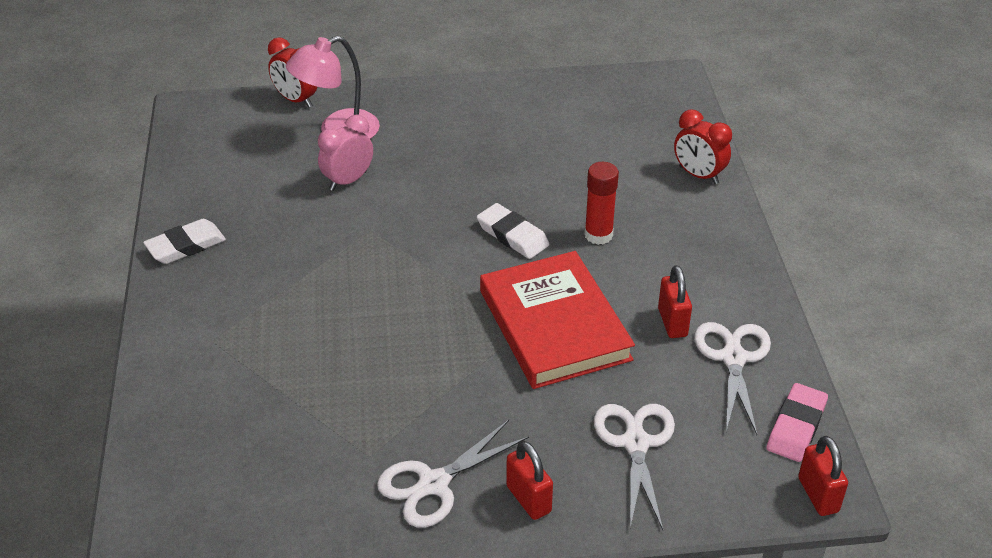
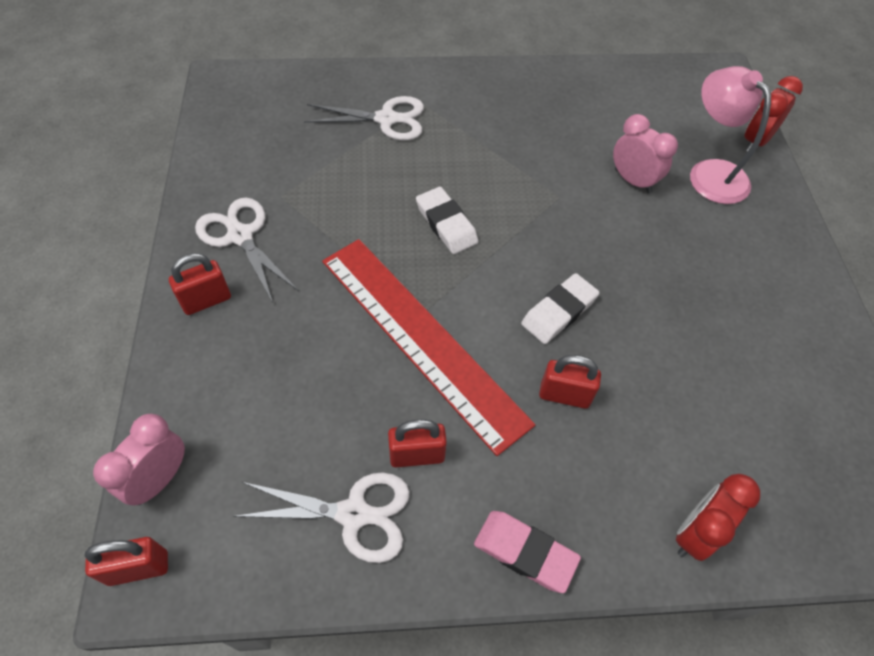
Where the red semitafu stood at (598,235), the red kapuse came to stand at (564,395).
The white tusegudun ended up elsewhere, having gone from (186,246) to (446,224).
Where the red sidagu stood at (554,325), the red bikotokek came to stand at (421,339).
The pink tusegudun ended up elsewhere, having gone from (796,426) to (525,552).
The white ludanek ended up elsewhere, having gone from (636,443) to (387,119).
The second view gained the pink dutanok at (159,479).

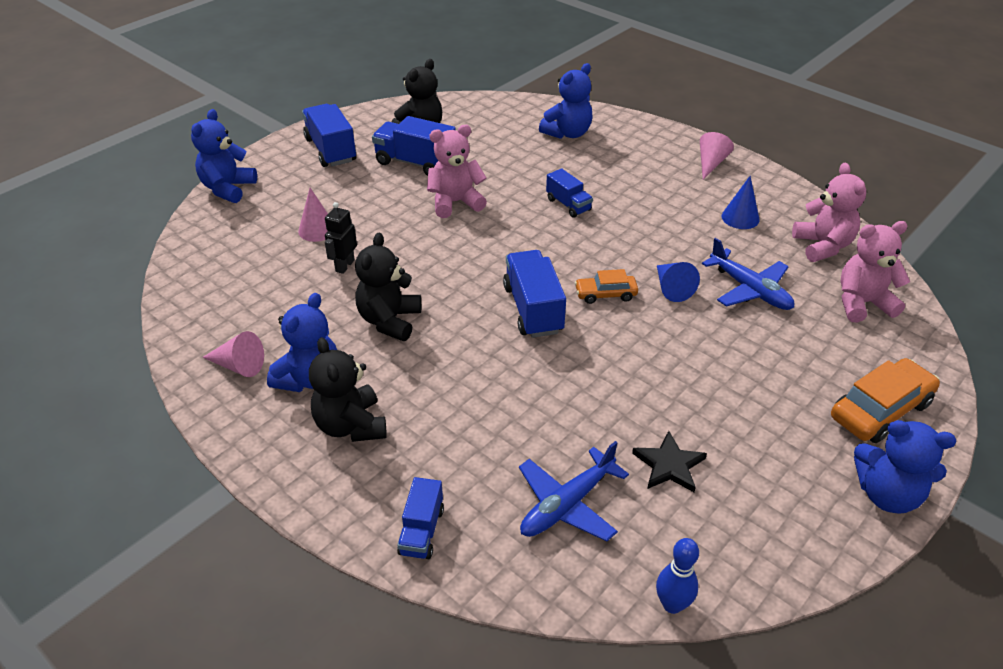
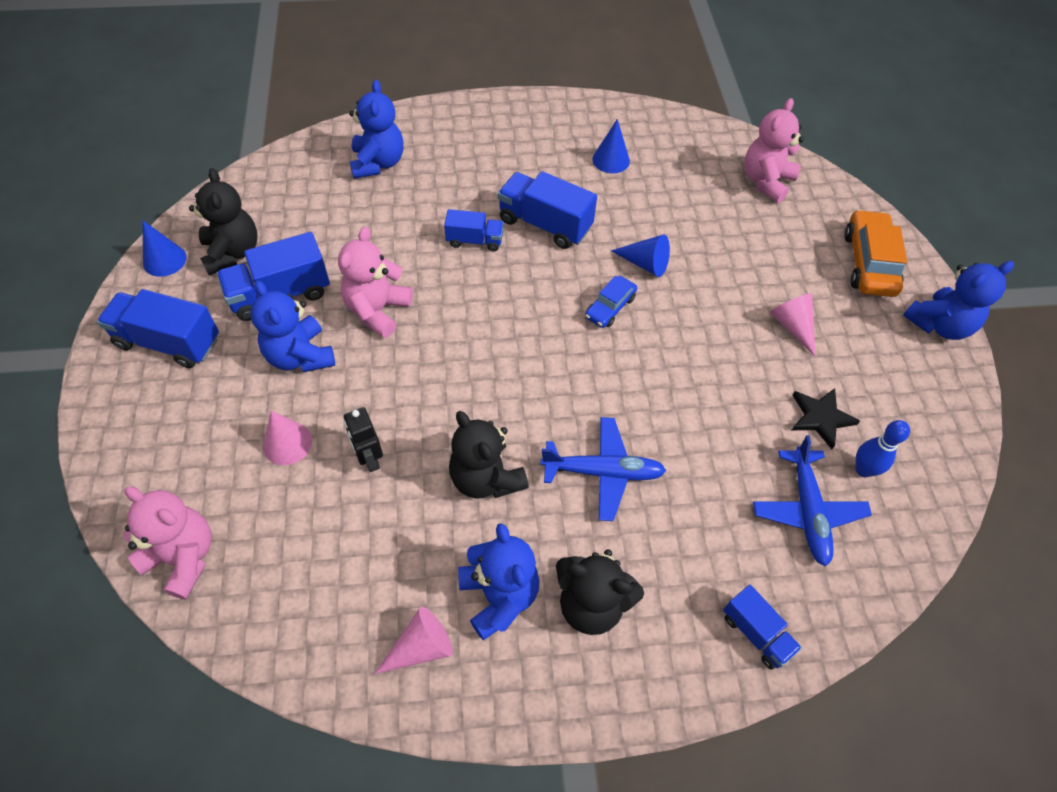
The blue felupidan ended up elsewhere, having gone from (228,188) to (300,356).
The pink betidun ended up elsewhere, having gone from (711,163) to (792,326).
The pink felupidan ended up elsewhere, having gone from (822,246) to (183,557).
The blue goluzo ended up elsewhere, having gone from (750,290) to (603,472).
The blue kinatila ended up elsewhere, having gone from (533,309) to (545,224).
What was the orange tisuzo at (605,294) turned into the blue tisuzo at (610,307).
The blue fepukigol ended up elsewhere, having gone from (672,604) to (863,470).
The second view gained the blue betidun at (164,260).

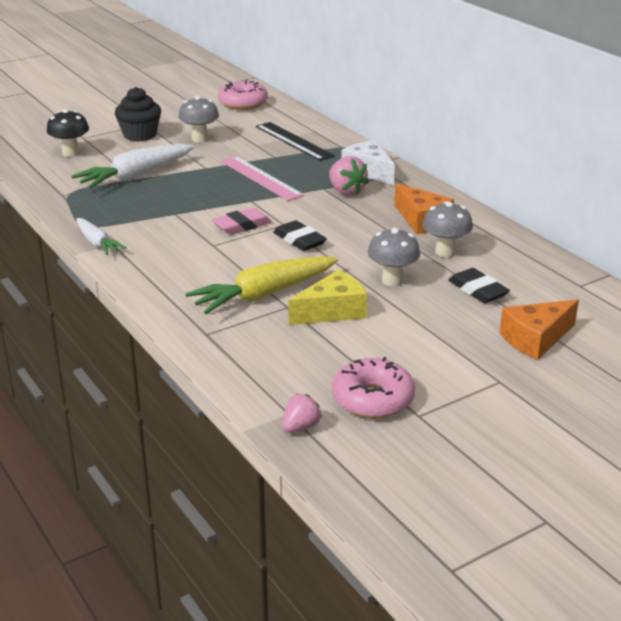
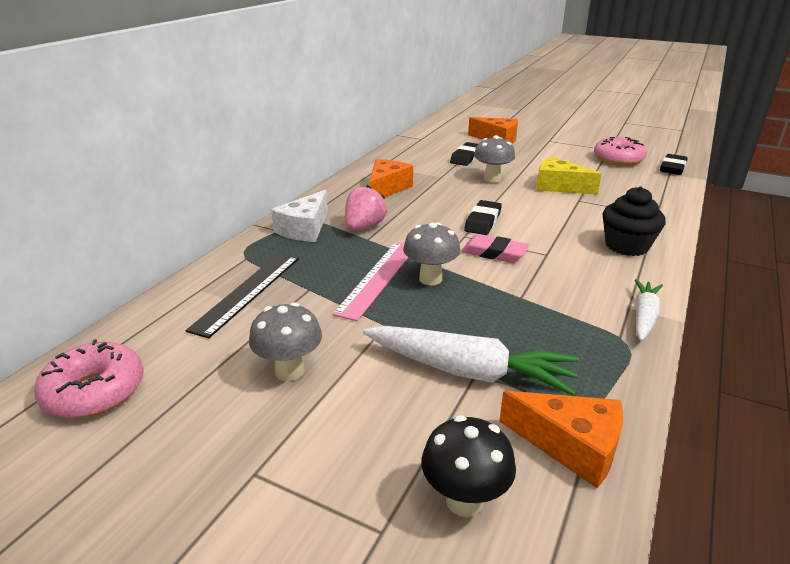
The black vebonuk ended up elsewhere, having gone from (140,135) to (626,246).
The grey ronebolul ended up elsewhere, having gone from (445,252) to (430,279).
The second view lost the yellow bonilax at (264,295).
Where the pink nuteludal stood at (300,427), the black tusegudun came to stand at (672,168).
The second view gained the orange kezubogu at (571,446).

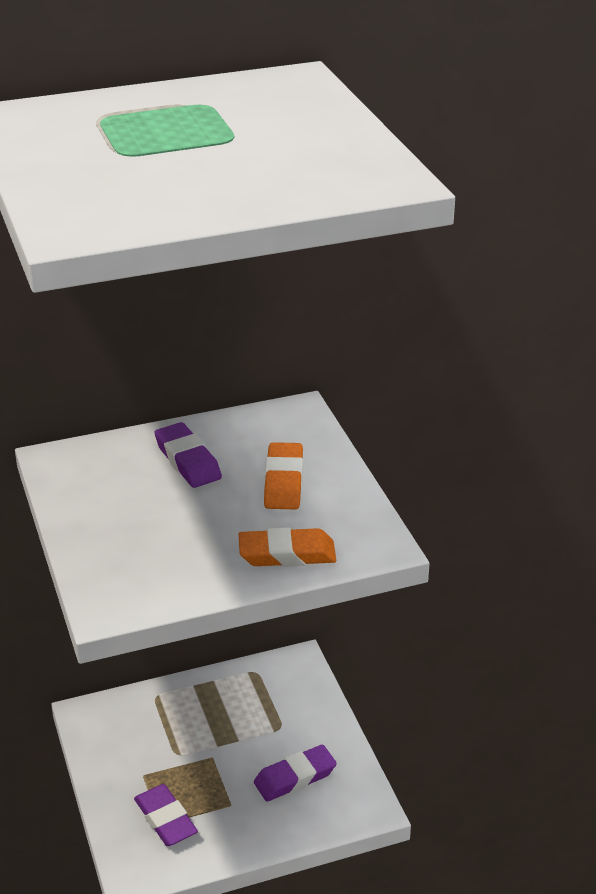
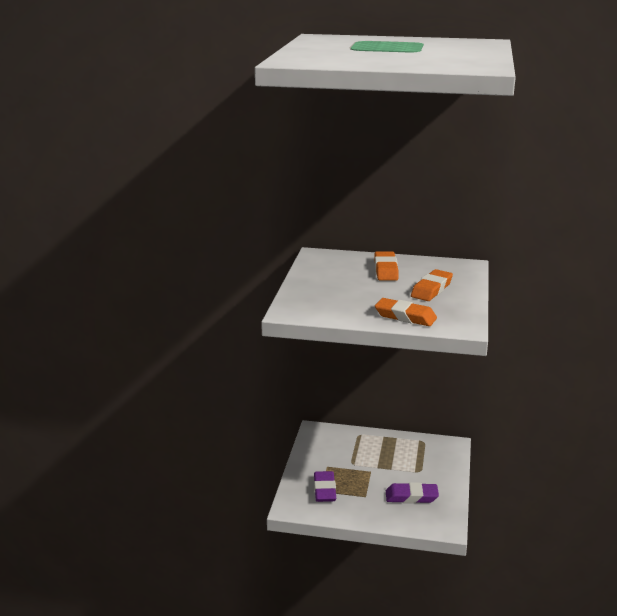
What was the purple tusegudun at (188,461) turned into the orange tusegudun at (386,270).

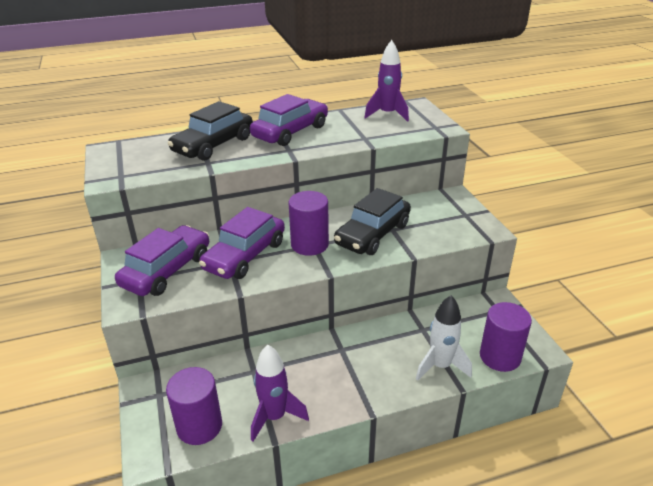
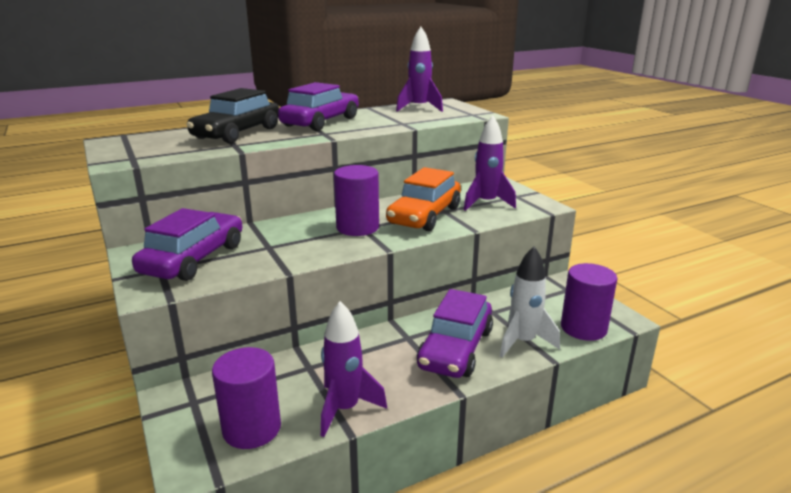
What was the black tisuzo at (372,234) turned into the orange tisuzo at (424,215).
The purple tisuzo ended up elsewhere, having gone from (245,255) to (455,348).
The second view gained the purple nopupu at (486,203).

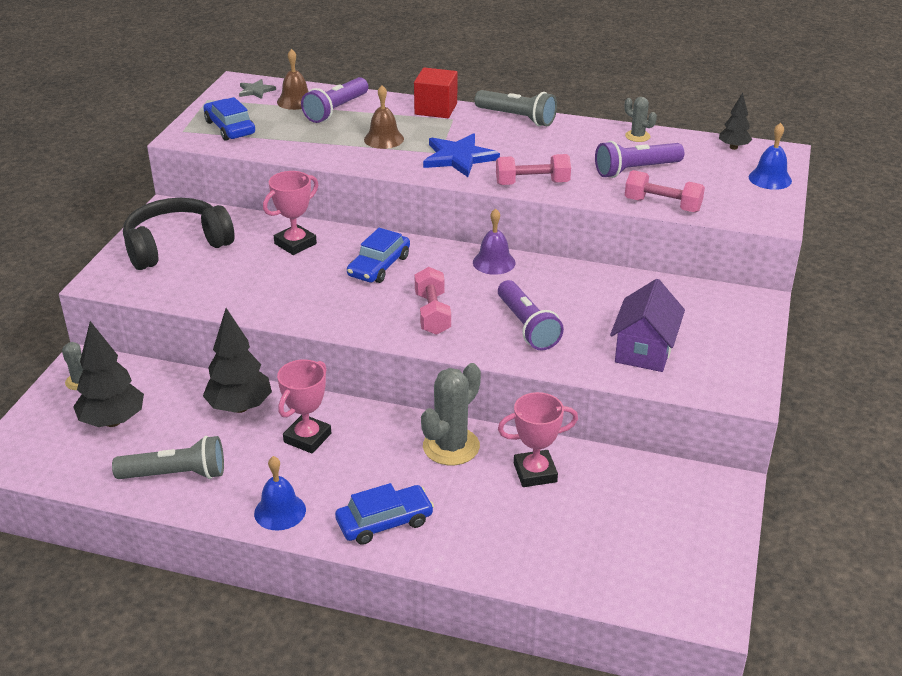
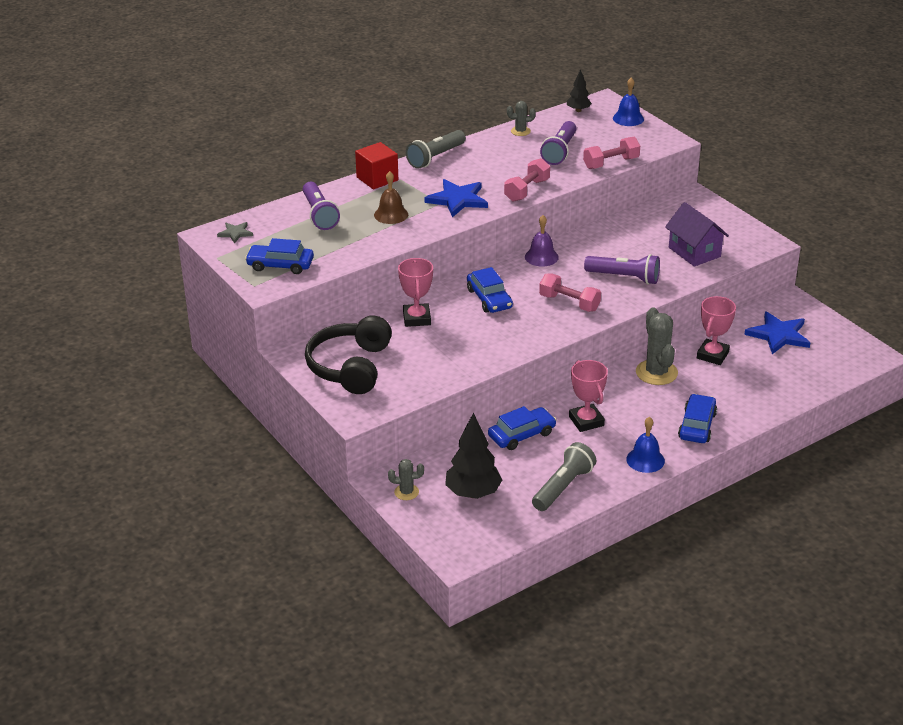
The second view lost the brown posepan at (295,101).
The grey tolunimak at (517,118) ended up facing another way, 150 degrees clockwise from before.
Where the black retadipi stood at (240,407), the blue tisuzo came to stand at (521,435).
The second view gained the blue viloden at (778,335).

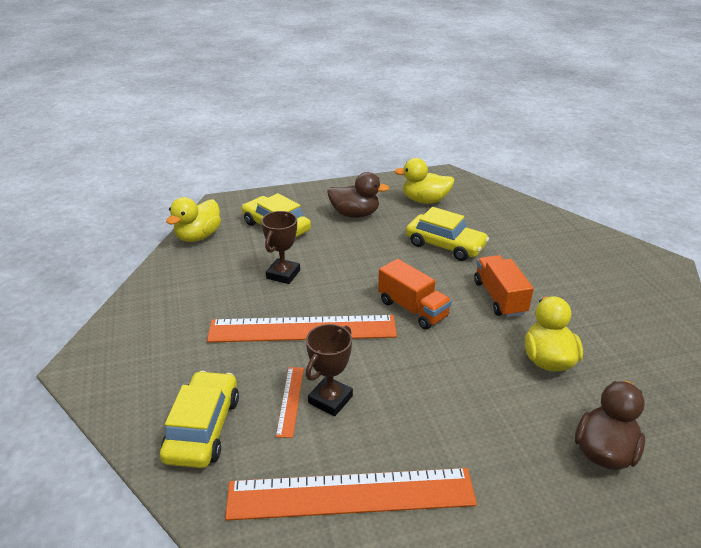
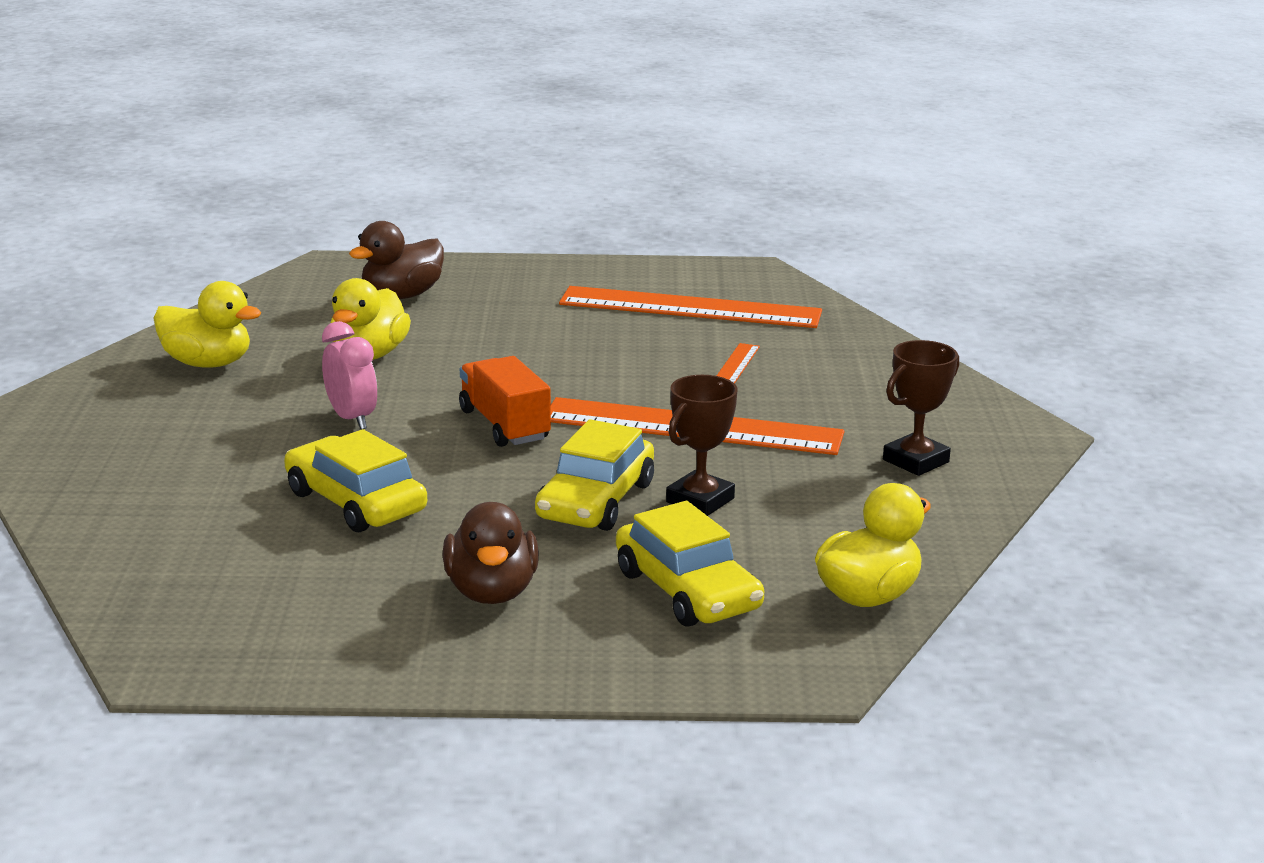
The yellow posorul ended up elsewhere, having gone from (425,200) to (208,363).
The brown posorul at (355,214) ended up facing another way, 120 degrees counterclockwise from before.
Where the orange kinatila stood at (499,298), the pink dutanok came to stand at (351,419).
The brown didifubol ended up elsewhere, having gone from (330,399) to (916,461).
The yellow tisuzo ended up elsewhere, having gone from (203,428) to (595,501).

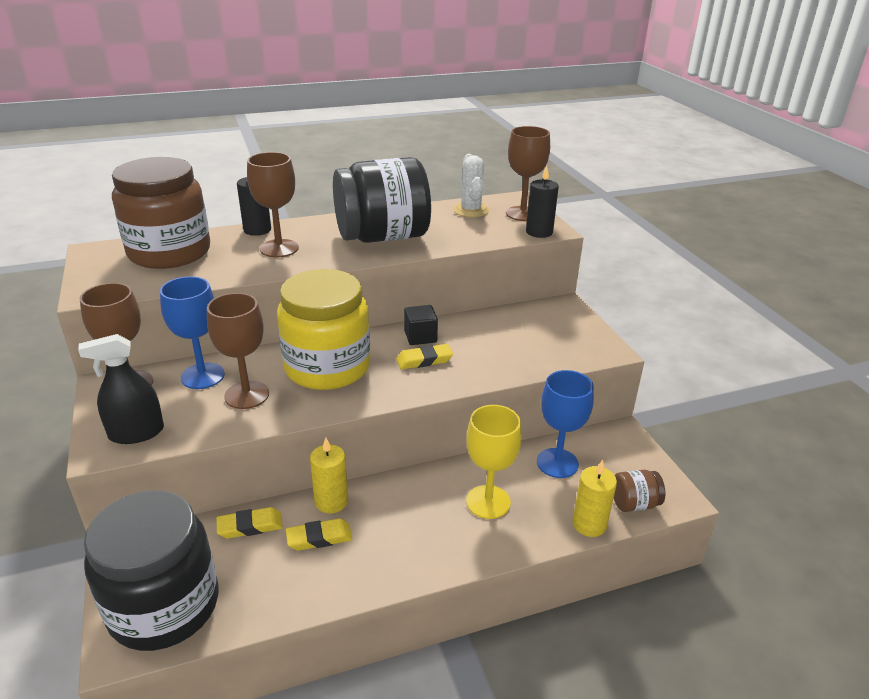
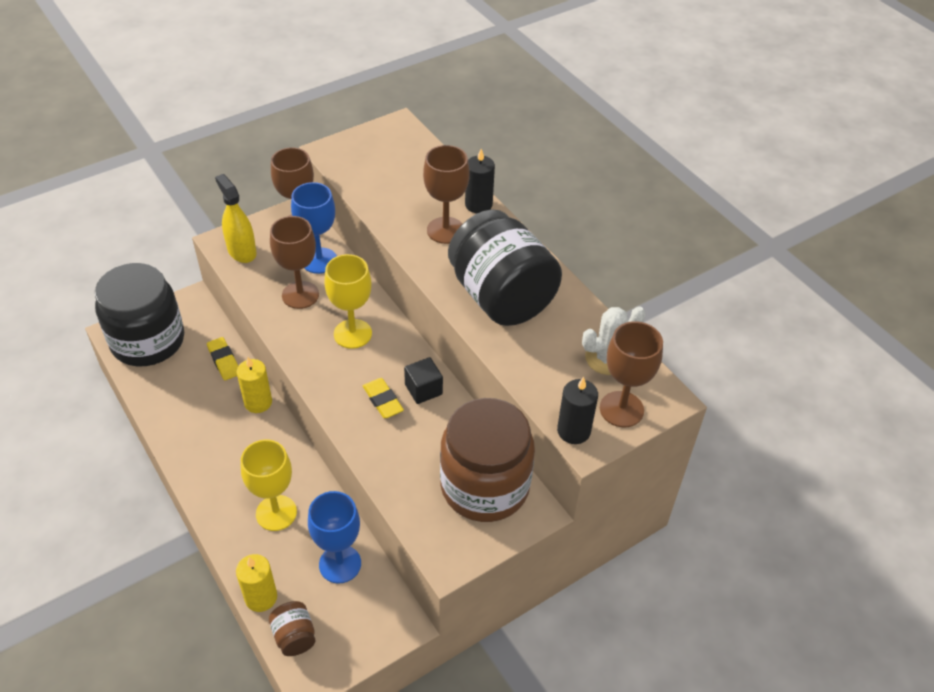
The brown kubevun ended up elsewhere, having gone from (169,252) to (484,486).
Where the yellow kubevun stood at (327,367), the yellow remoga came to stand at (352,334).
What was the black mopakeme at (136,433) turned into the yellow mopakeme at (242,251).
The second view lost the yellow tusegudun at (319,538).

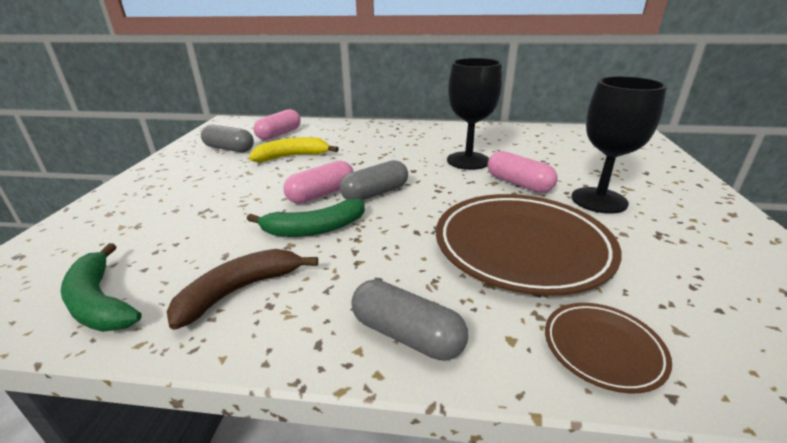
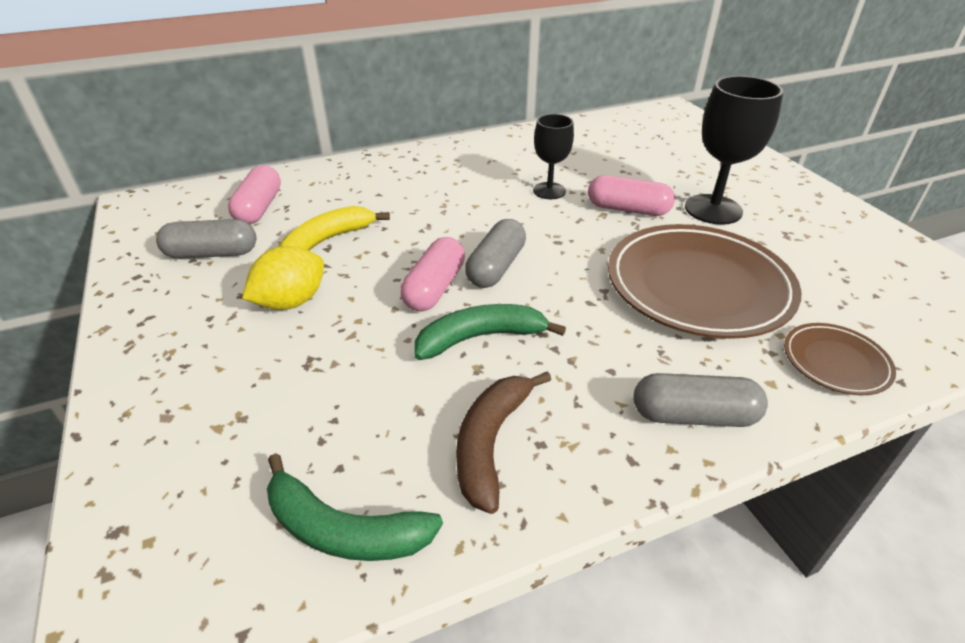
The size of the black remoga at (468,161) changed by a factor of 0.62.
The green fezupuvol at (314,229) ended up facing another way, 150 degrees counterclockwise from before.
The second view gained the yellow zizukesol at (291,302).

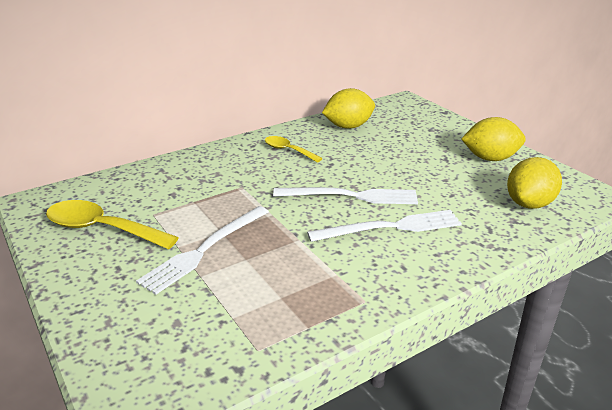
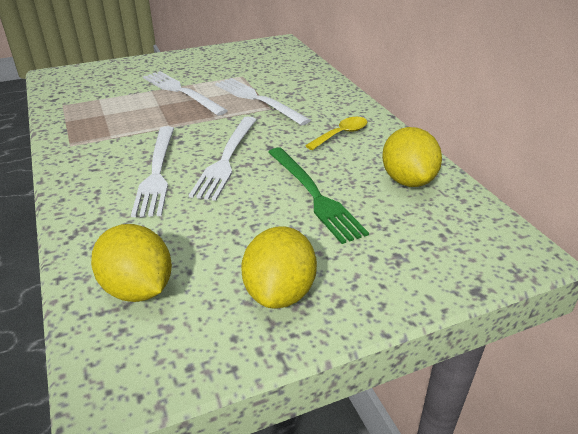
The second view lost the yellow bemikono at (102,229).
The second view gained the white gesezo at (258,100).
The second view gained the green gesezo at (314,195).

